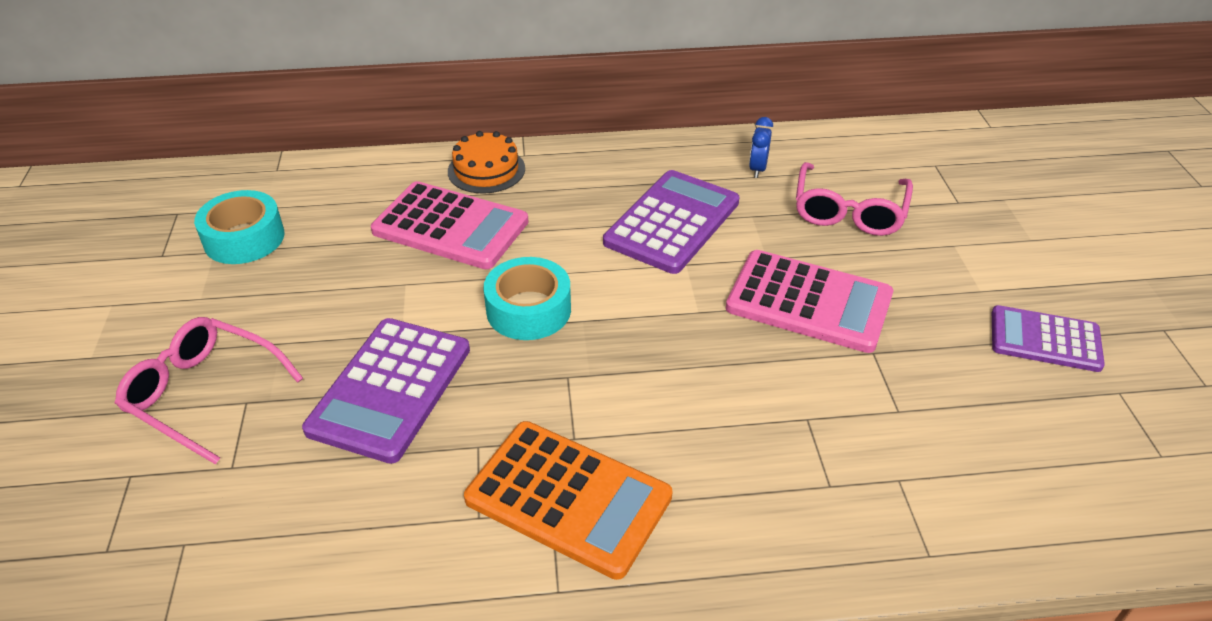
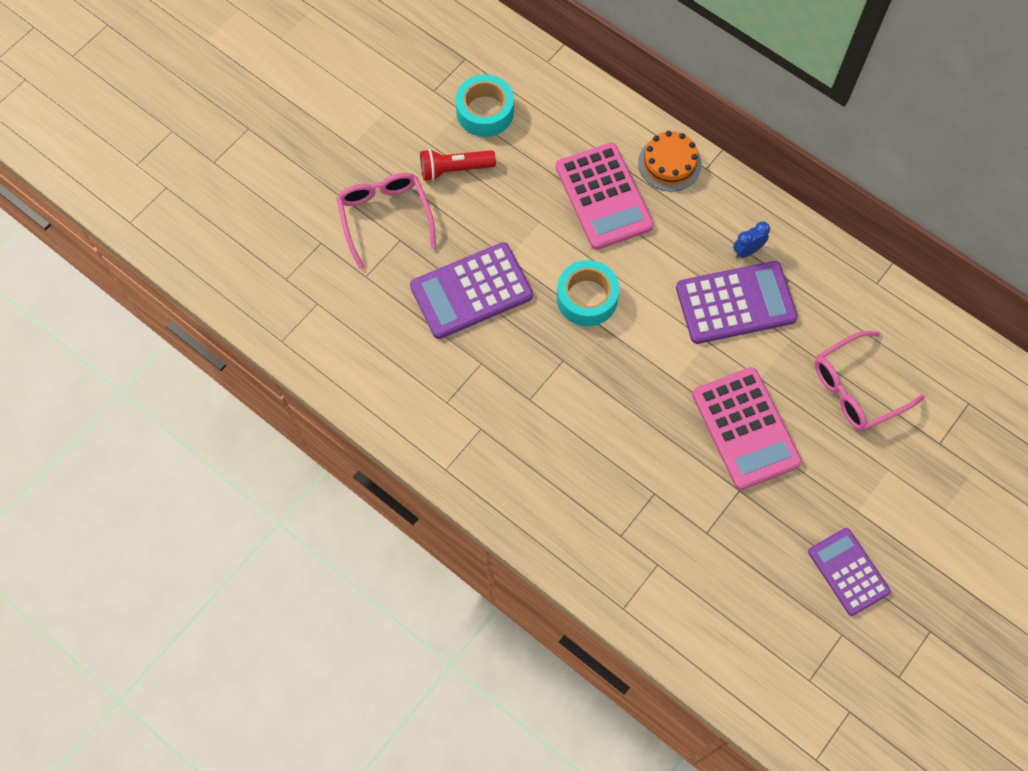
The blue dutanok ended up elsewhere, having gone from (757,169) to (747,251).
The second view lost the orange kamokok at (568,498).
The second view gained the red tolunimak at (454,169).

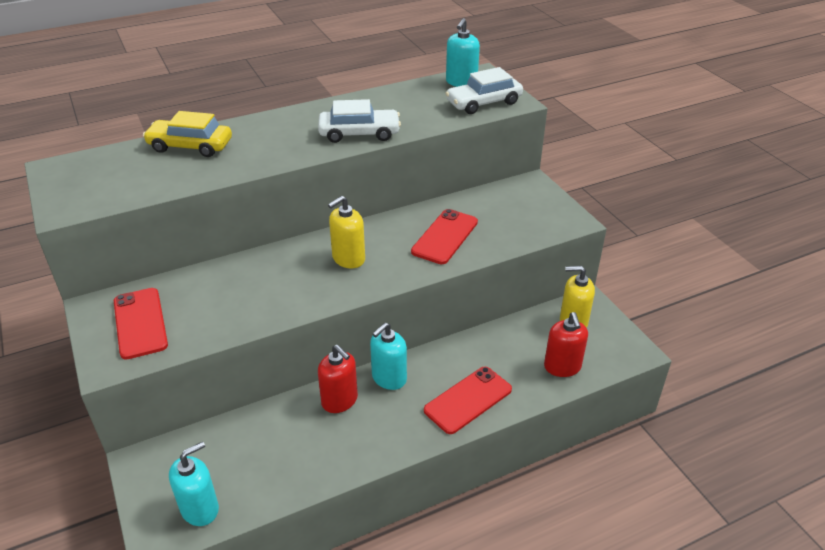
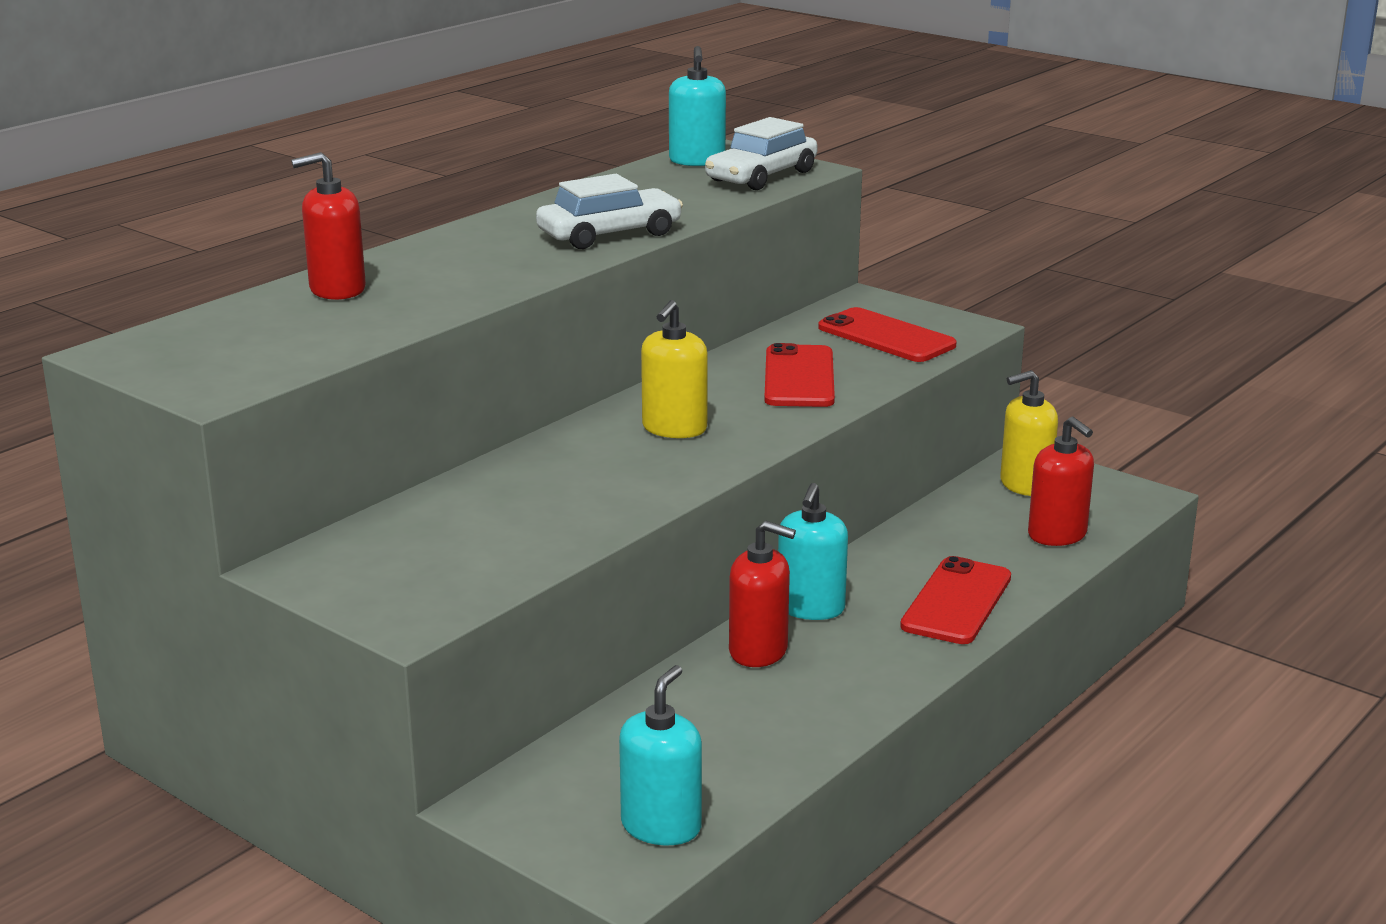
Where the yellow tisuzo stood at (190,146), the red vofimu came to stand at (337,290).
The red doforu ended up elsewhere, having gone from (140,323) to (886,337).

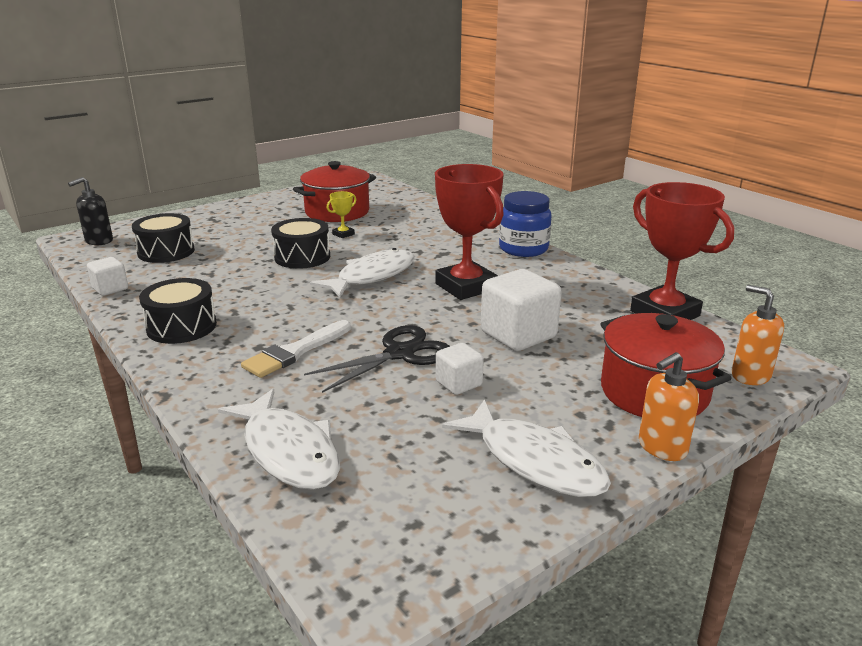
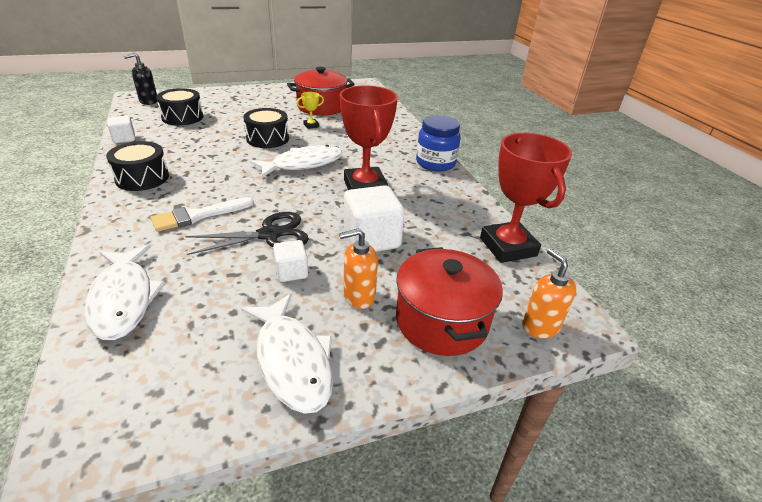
The orange vofimu ended up elsewhere, having gone from (662,447) to (359,296).

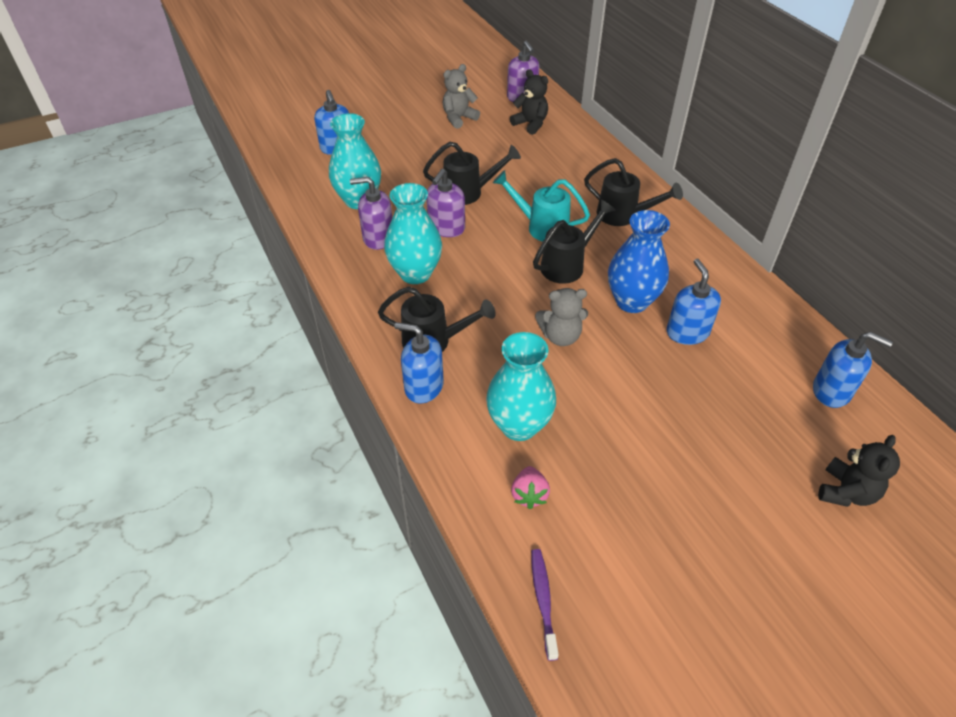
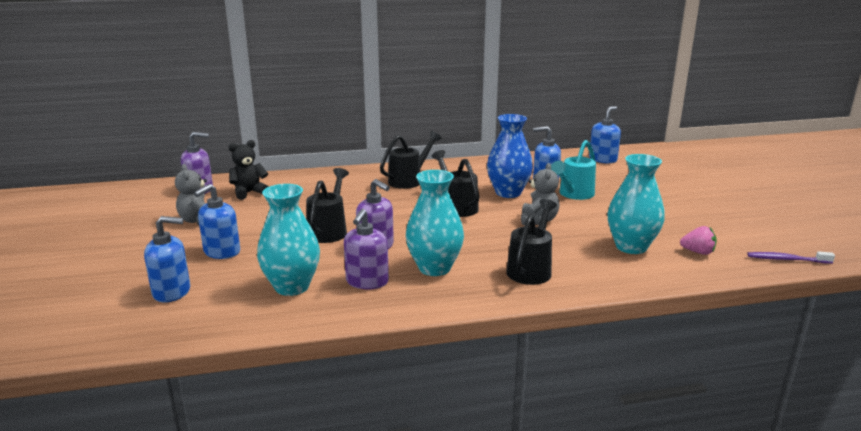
The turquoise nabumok ended up elsewhere, having gone from (541,227) to (573,194).
The blue vofimu ended up elsewhere, having gone from (423,386) to (222,252).
The second view lost the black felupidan at (846,492).

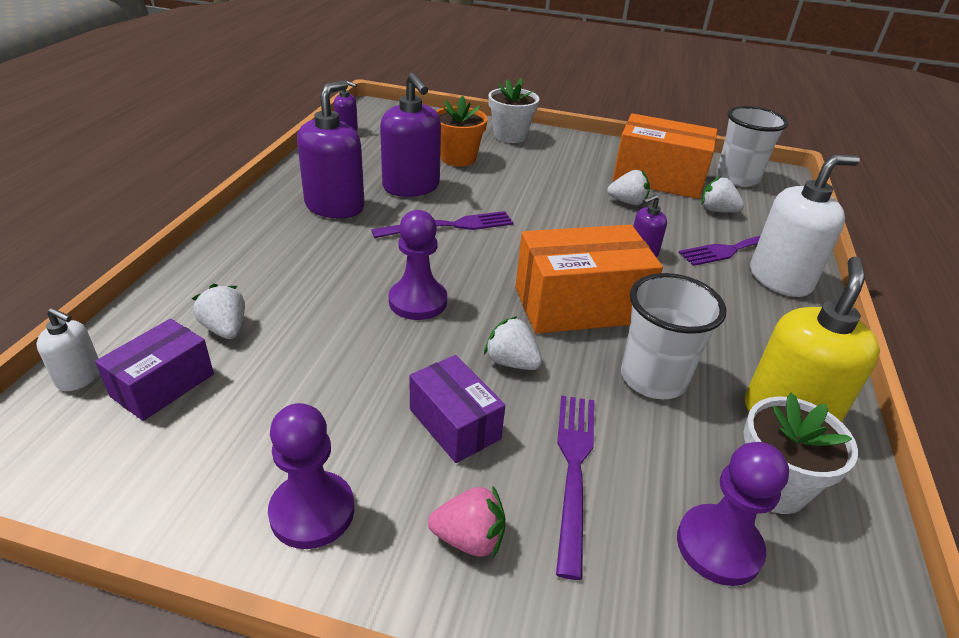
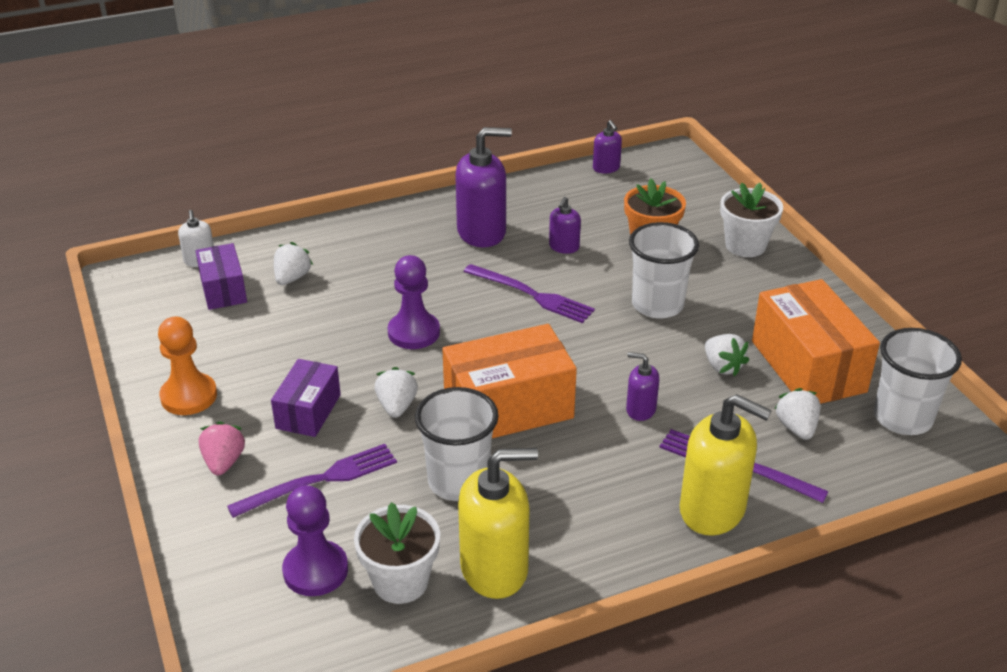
The size of the purple vofimu at (411,187) changed by a factor of 0.51.
What was the white vofimu at (780,279) turned into the yellow vofimu at (713,510).
The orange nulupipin at (579,305) ended up facing another way, 60 degrees counterclockwise from before.
The purple nulupipin at (163,385) ended up facing another way, 75 degrees clockwise from before.
What was the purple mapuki at (312,511) turned into the orange mapuki at (189,396).
The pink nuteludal at (469,538) ended up facing another way, 150 degrees counterclockwise from before.
The second view gained the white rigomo at (657,305).

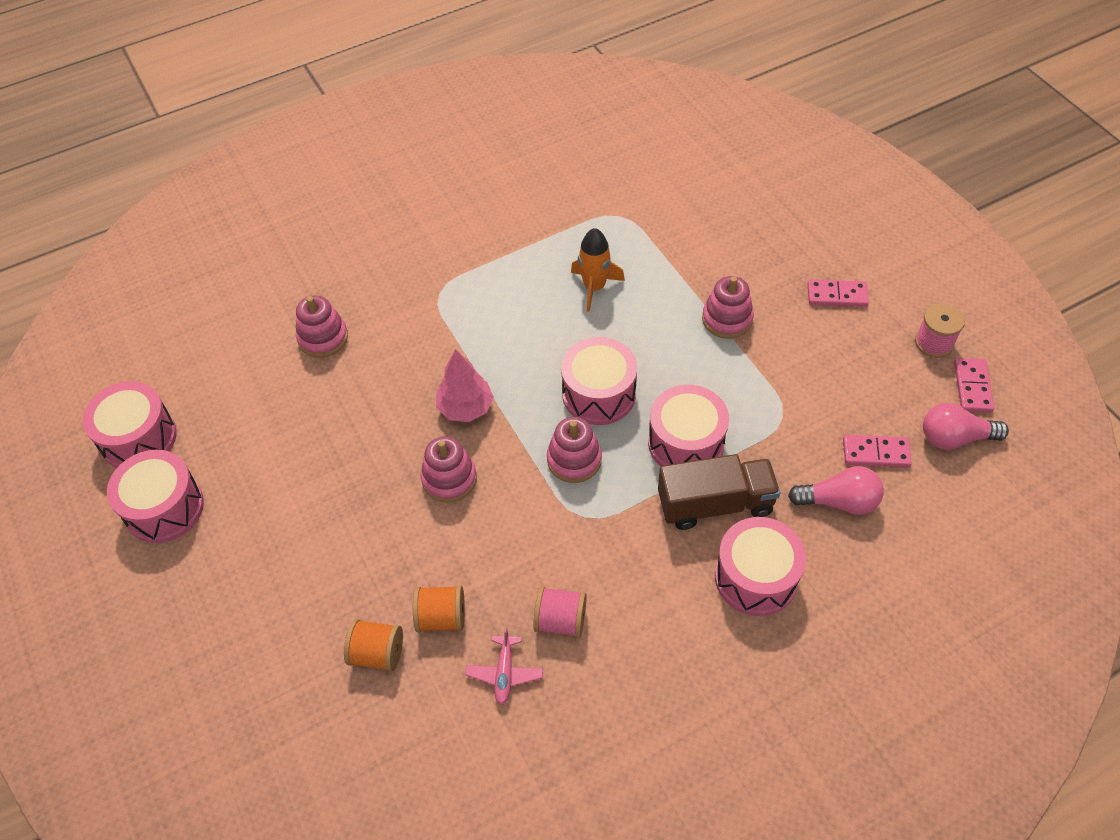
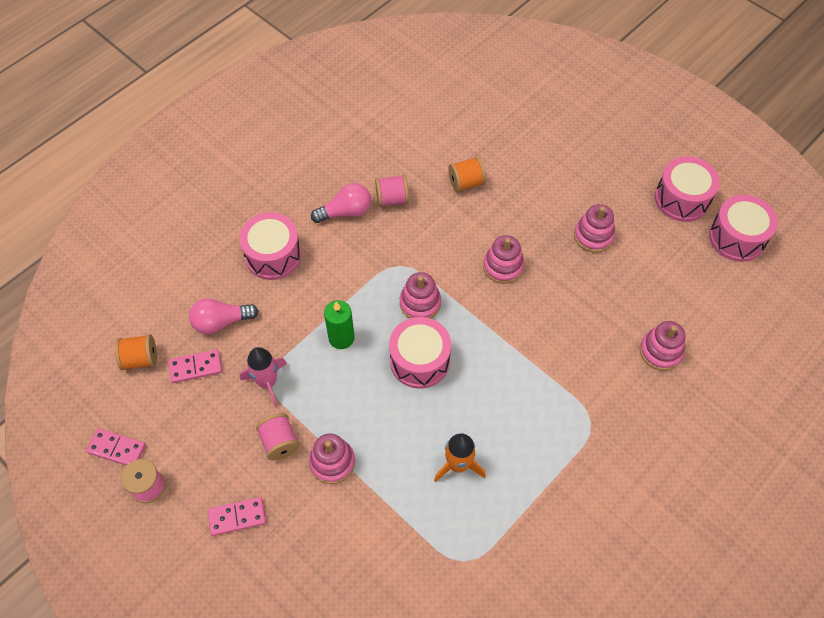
The second view lost the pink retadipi at (466,408).
The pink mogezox at (972,387) ended up facing another way, 60 degrees counterclockwise from before.
Where the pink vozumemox stood at (686,443), the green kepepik came to stand at (341,338).
The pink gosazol ended up elsewhere, having gone from (955,438) to (345,212).
The second view lost the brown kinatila at (715,504).
The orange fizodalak ended up elsewhere, having gone from (377,653) to (140,359).
The second view lost the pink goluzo at (504,673).
The second view gained the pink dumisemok at (593,236).
The second view gained the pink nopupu at (267,382).
The second view gained the pink fizodalak at (279,442).

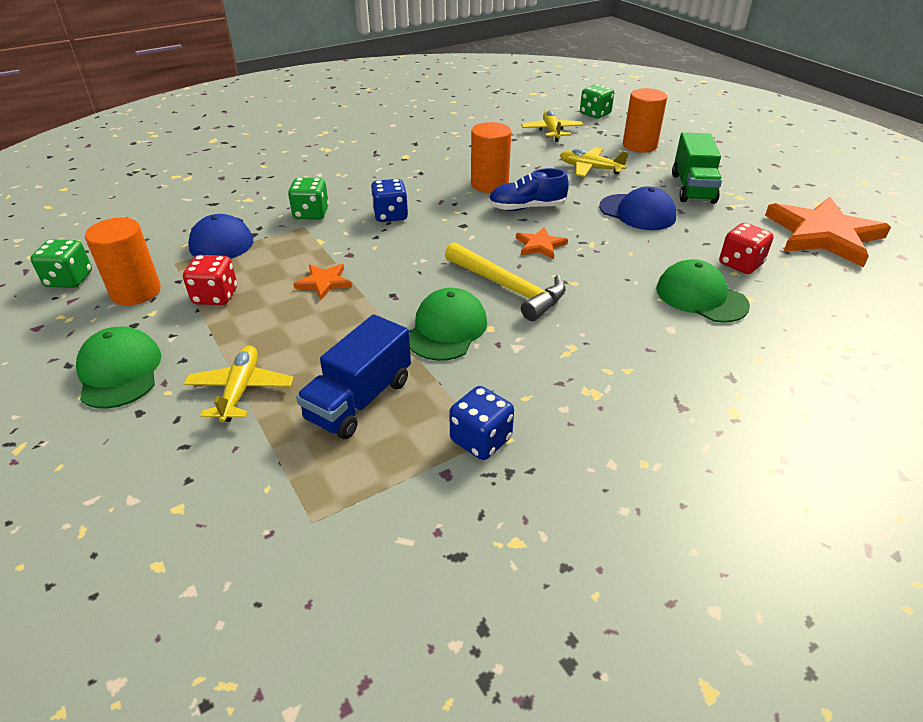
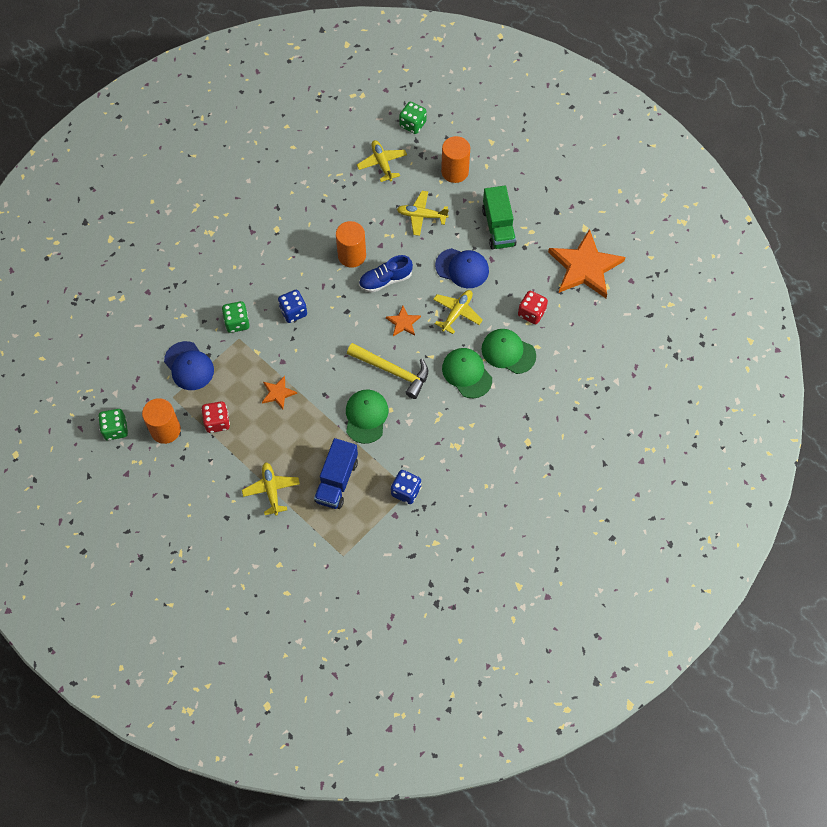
The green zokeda ended up elsewhere, having gone from (120,371) to (467,373).
The second view gained the yellow goluzo at (457,313).

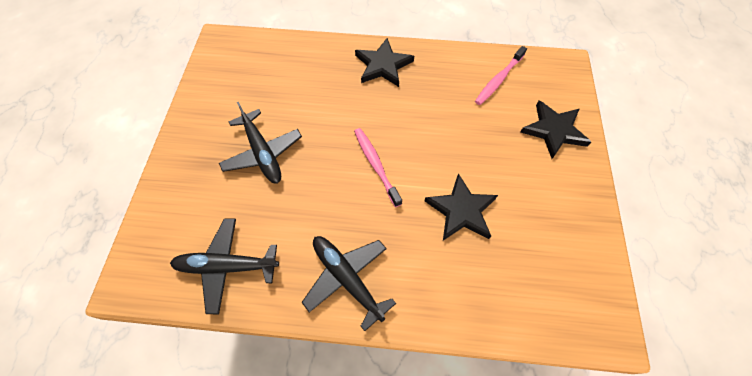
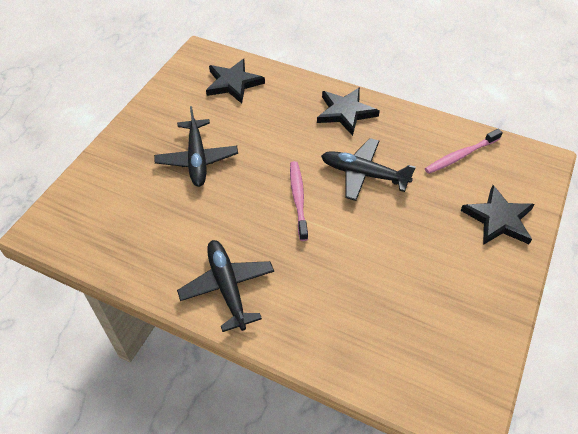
The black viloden ended up elsewhere, having gone from (461,210) to (233,83).
The black goluzo ended up elsewhere, having gone from (227,266) to (364,174).

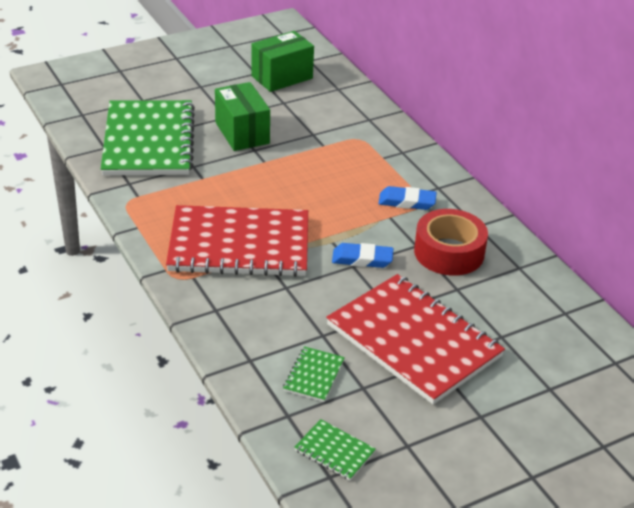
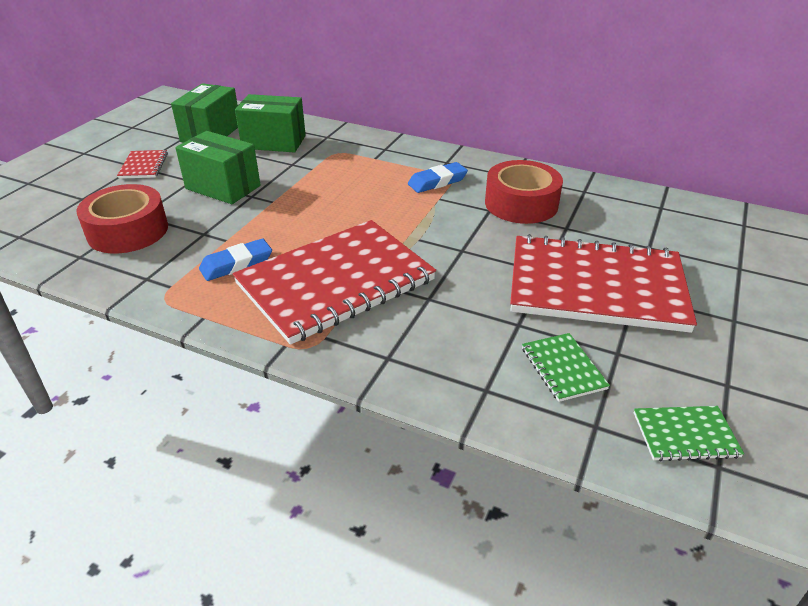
Where the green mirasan stood at (148,141), the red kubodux came to stand at (128,231).
The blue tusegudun ended up elsewhere, having gone from (362,259) to (236,264).
The second view gained the green nulupipin at (274,142).
The second view gained the red mirasan at (143,166).

